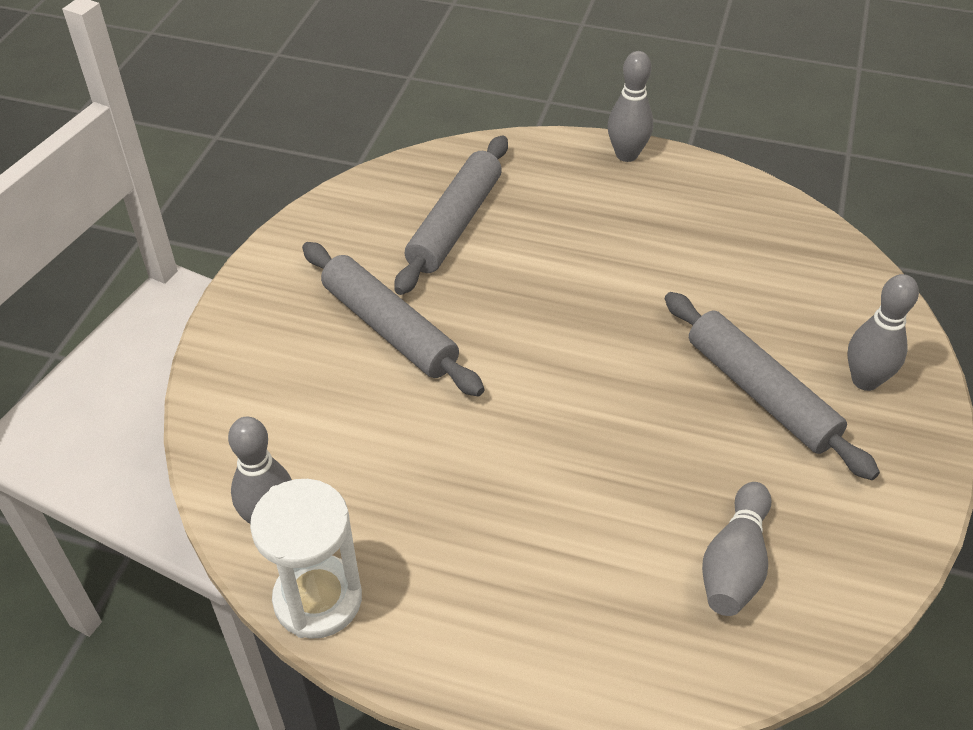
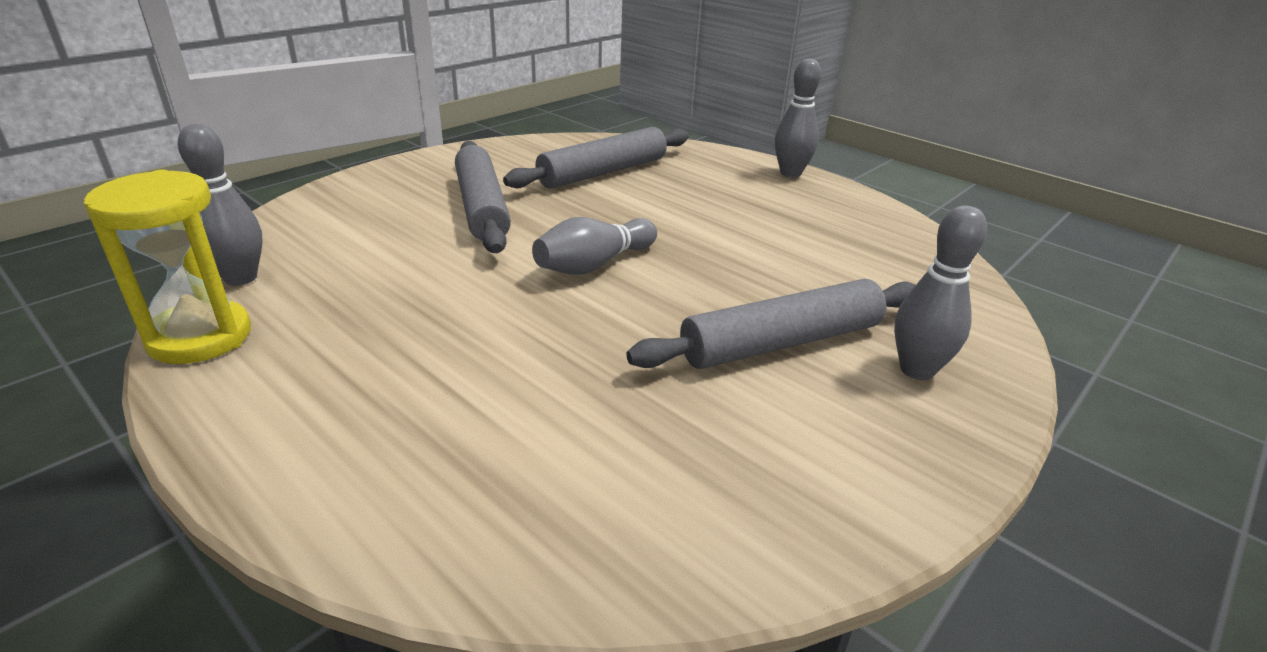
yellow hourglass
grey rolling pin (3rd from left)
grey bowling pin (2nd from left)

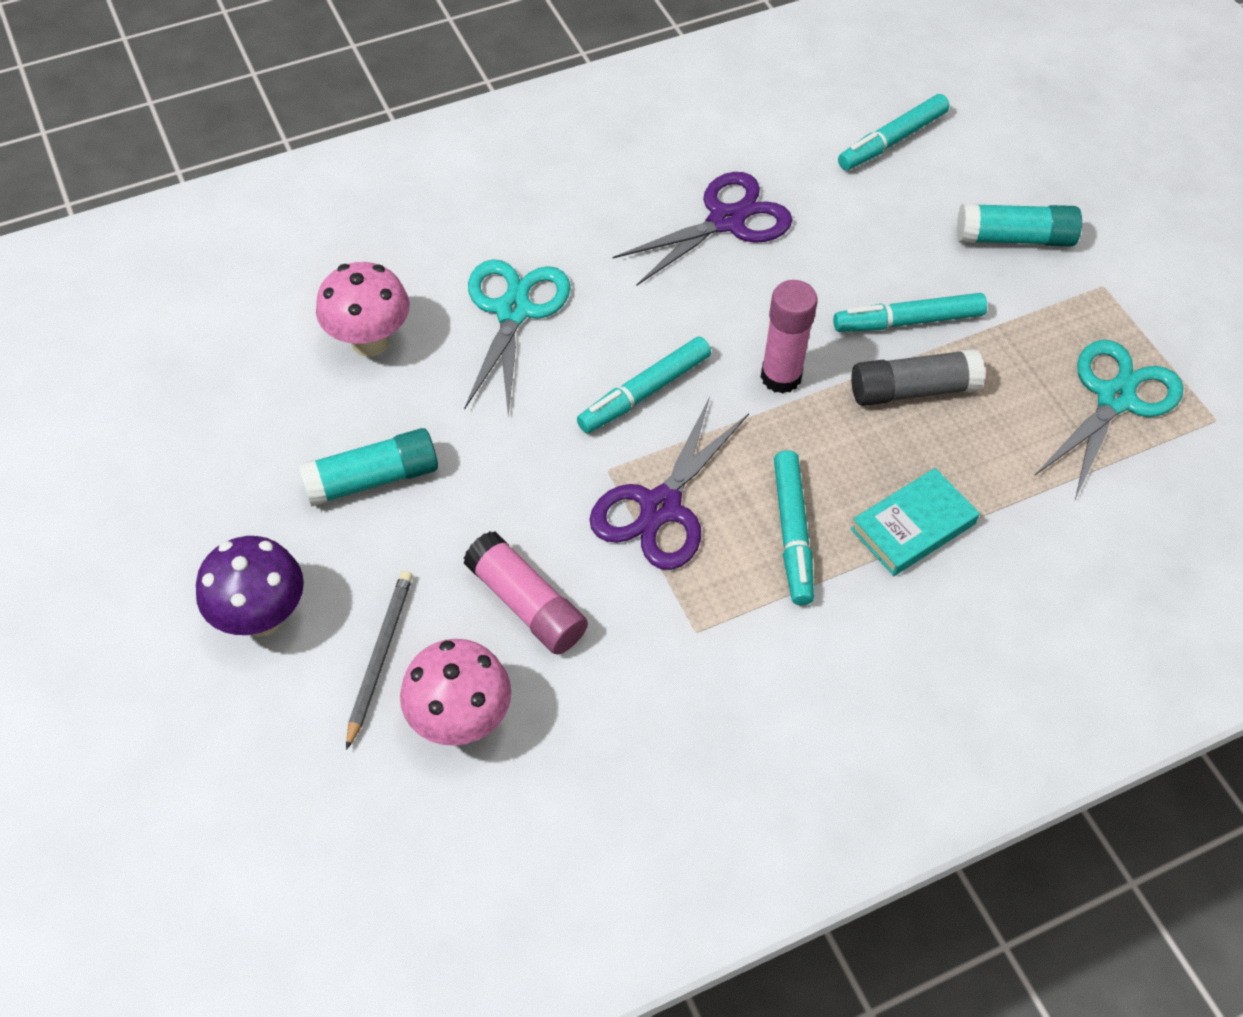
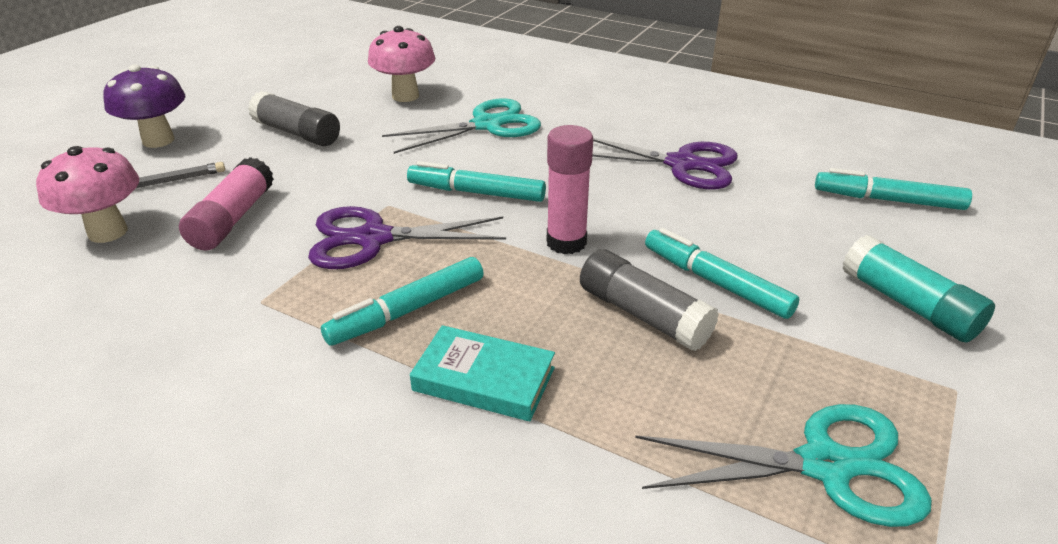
grey glue stick (1st from left)

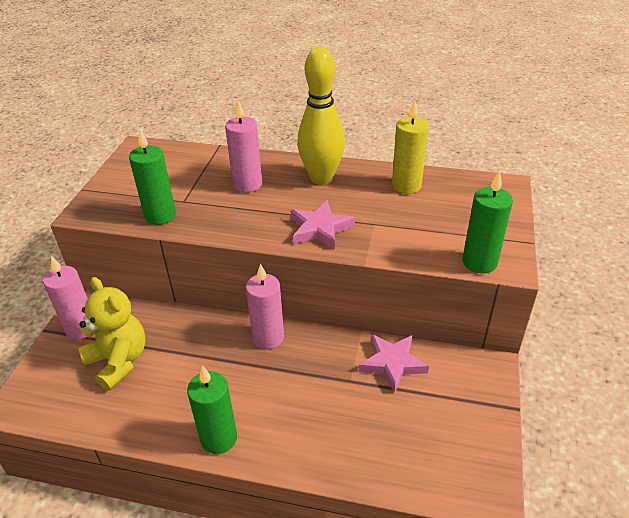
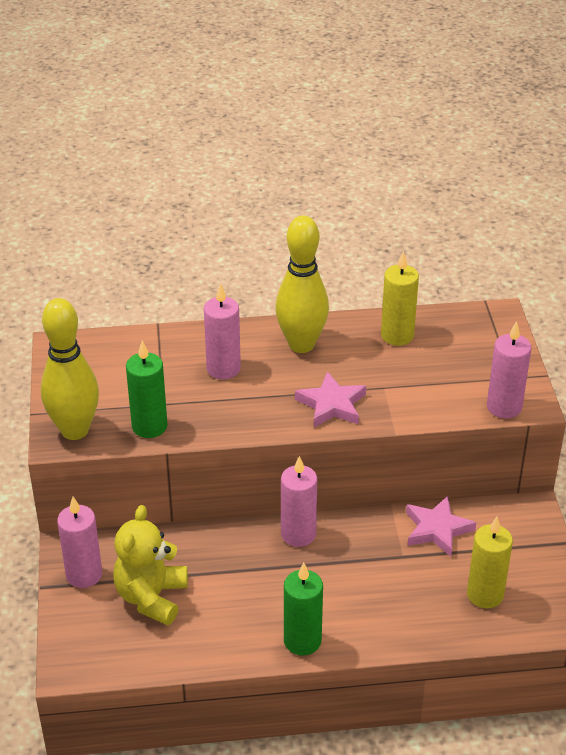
yellow teddy bear
pink candle (4th from left)
yellow bowling pin (1st from left)
yellow candle (2nd from left)

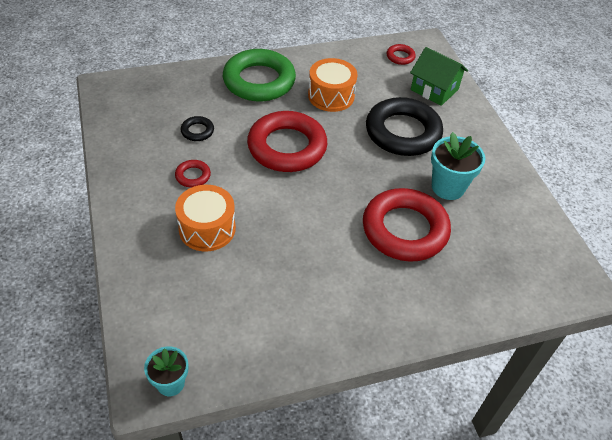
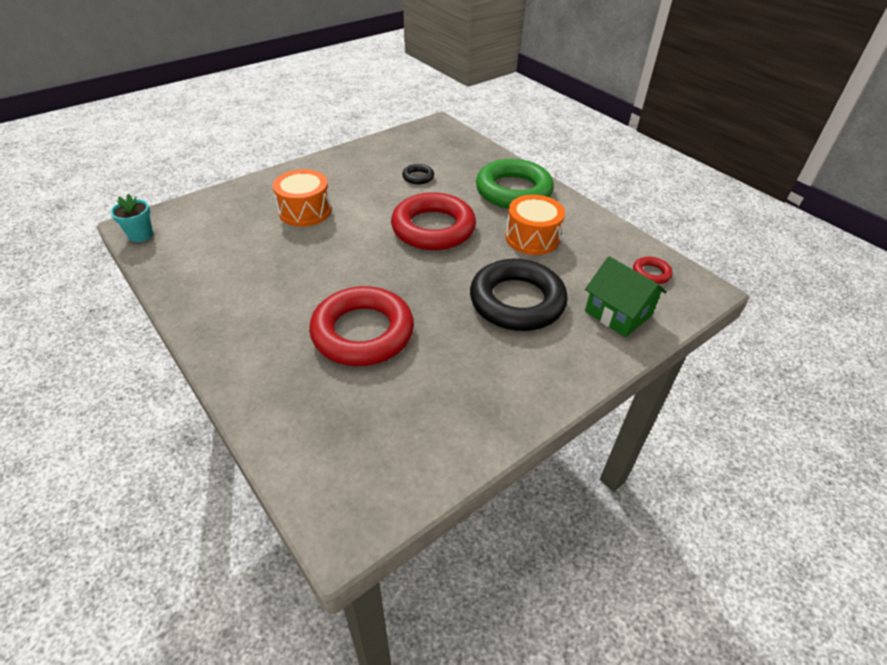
red ring (1st from left in the first image)
green house
turquoise flower pot (2nd from left in the first image)

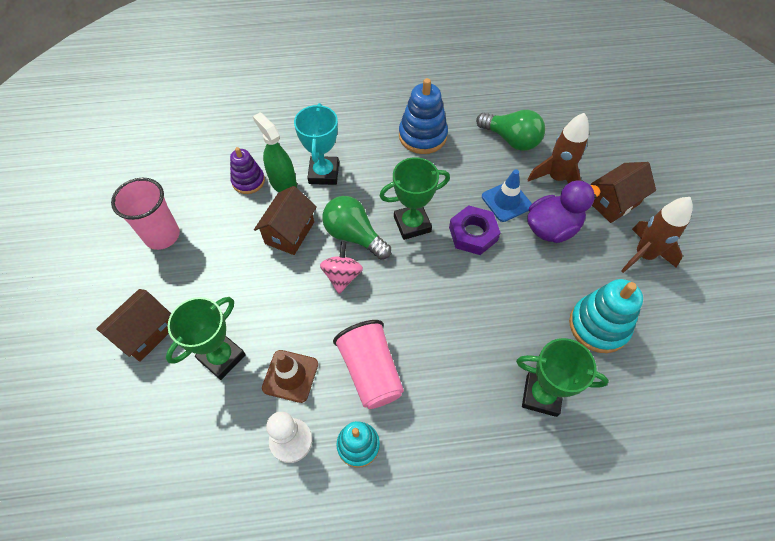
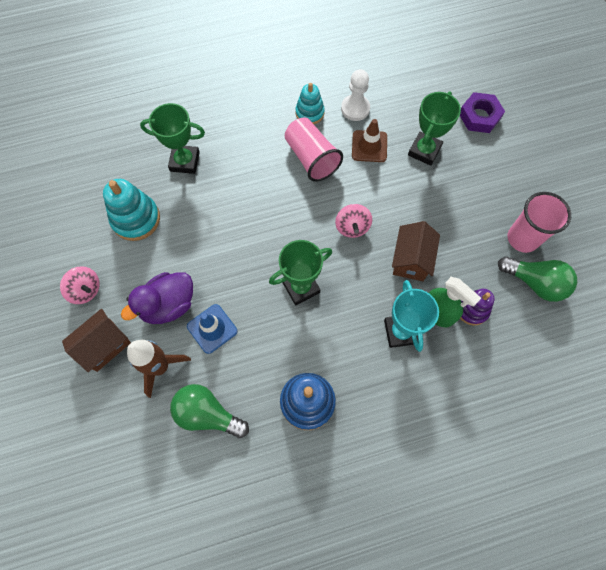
brown house (1st from left in the first image)
green light bulb (2nd from left)
purple nut
pink spinning top (1st from left)

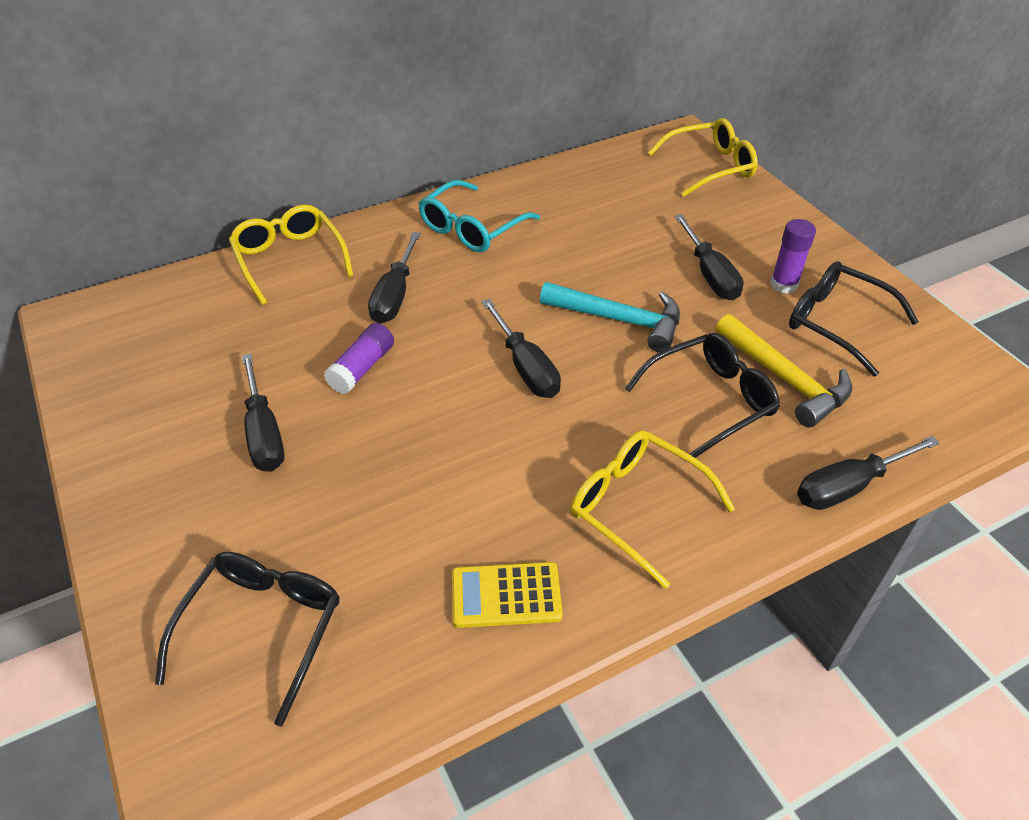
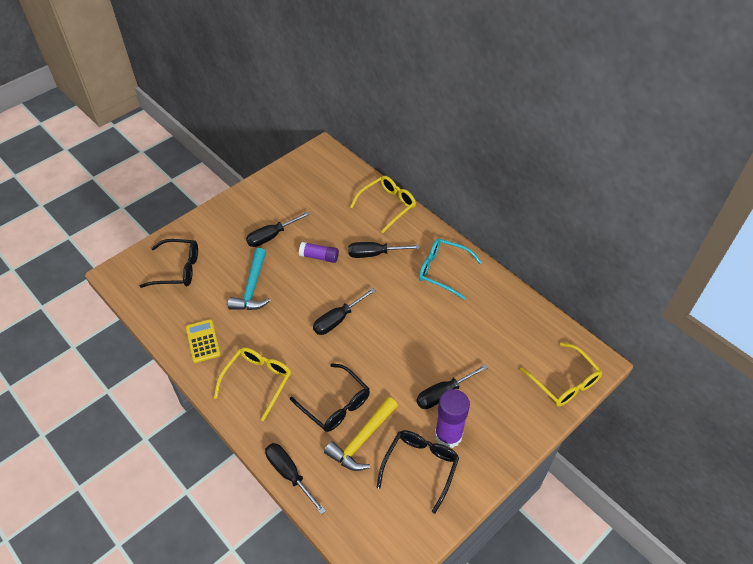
turquoise hammer
purple glue stick (2nd from left)

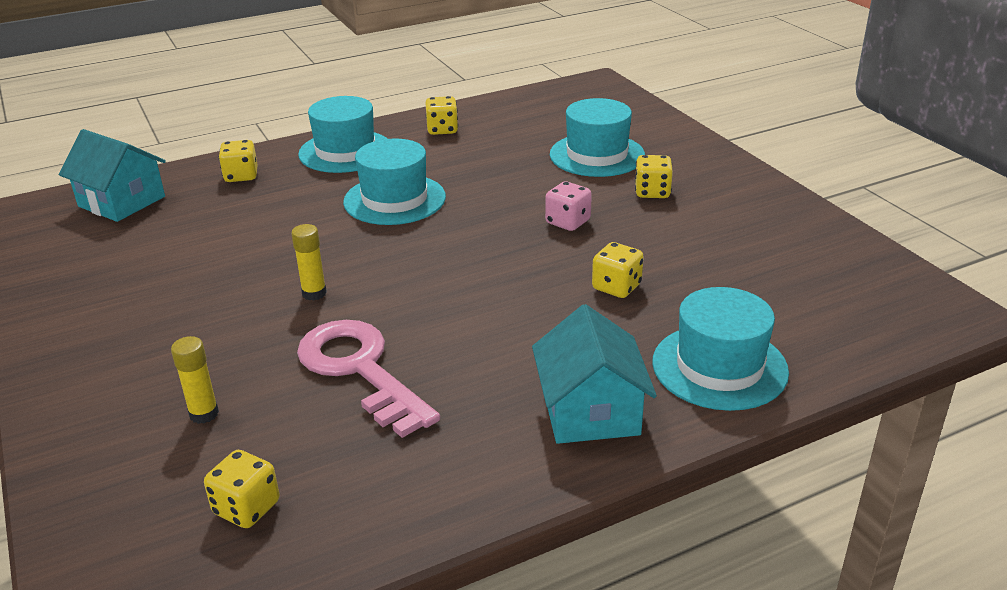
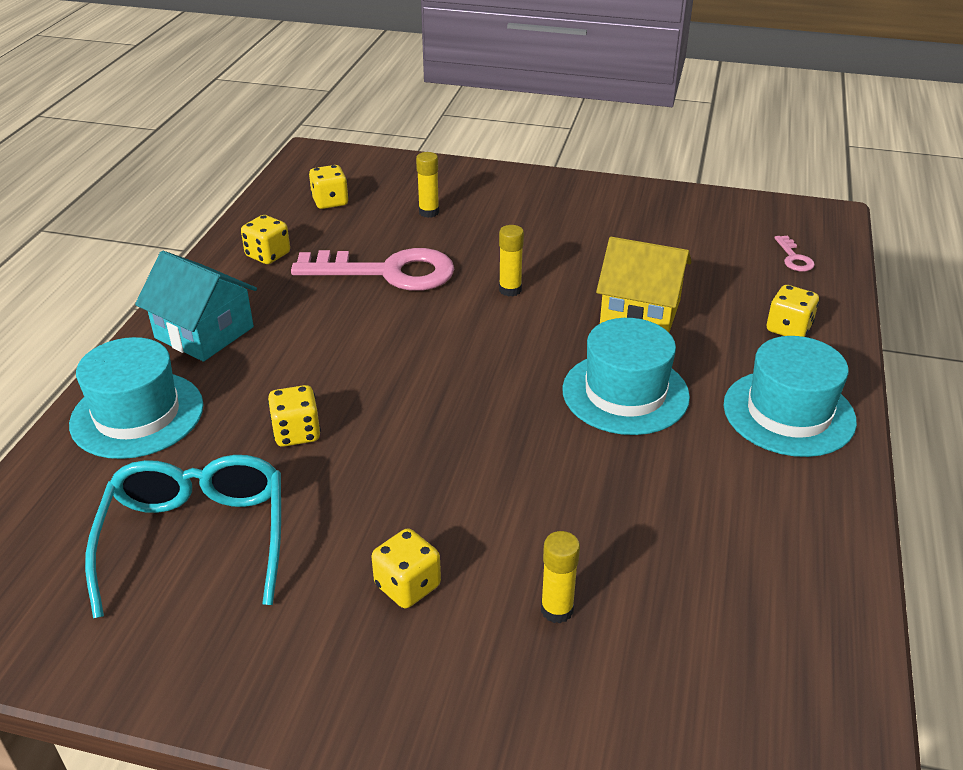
pink key (2nd from left)
yellow dice (1st from left)
pink dice
yellow glue stick (3rd from left)
turquoise glasses
yellow house

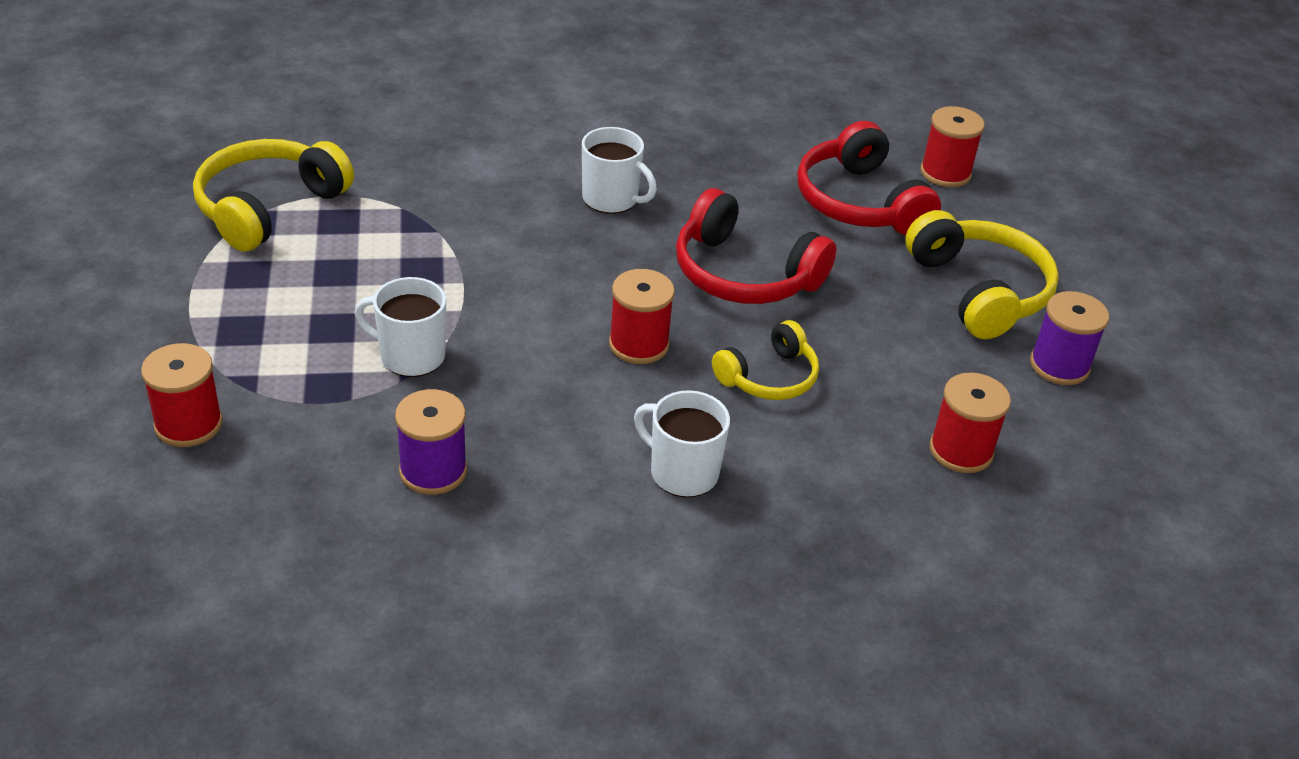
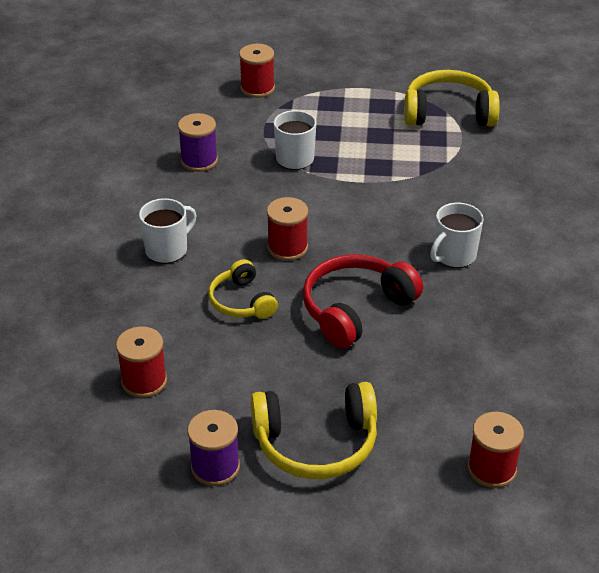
yellow headphones (3rd from left)
red headphones (2nd from left in the first image)

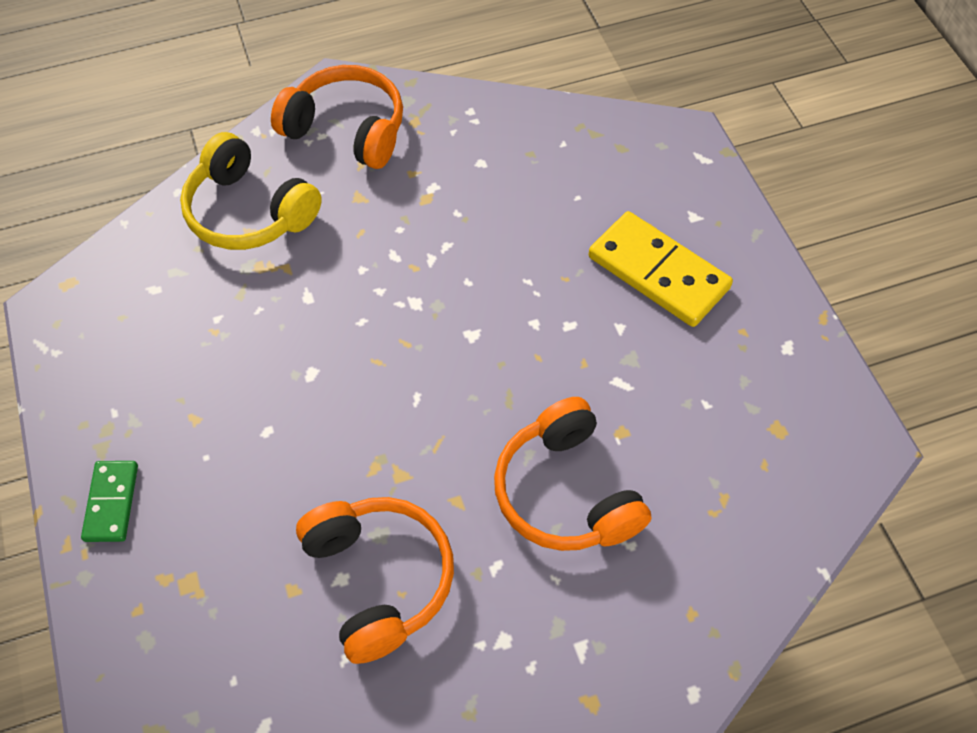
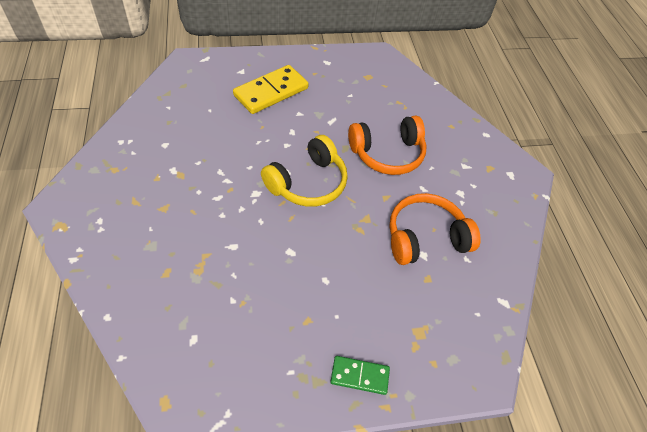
yellow headphones
orange headphones (1st from left in the first image)

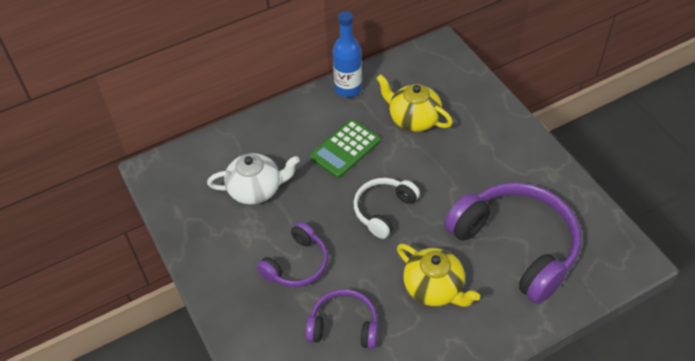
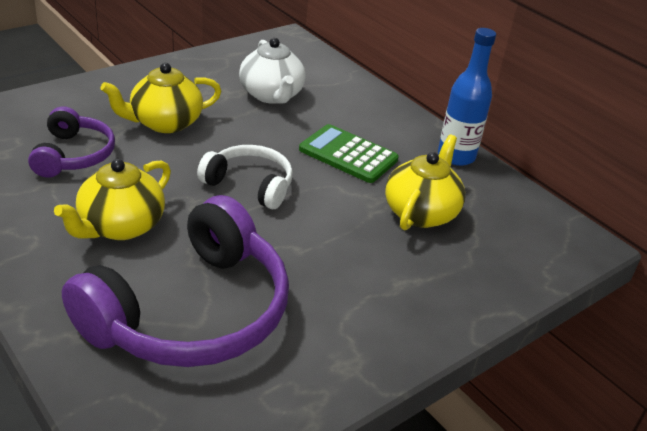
yellow teapot (2nd from left)

